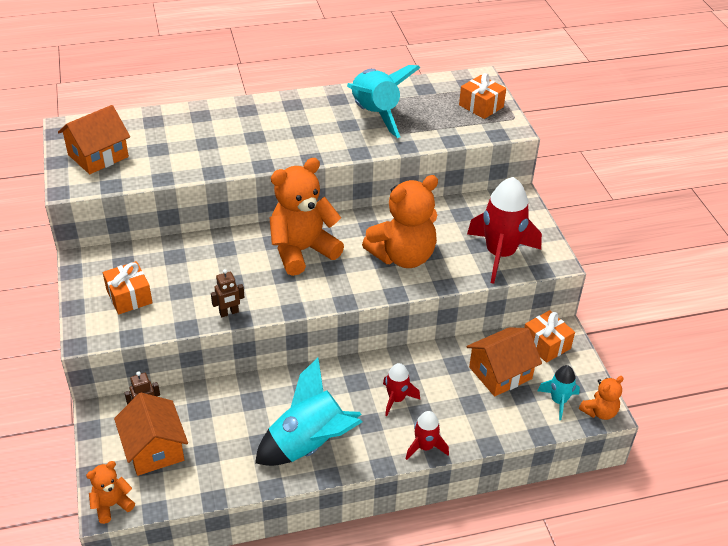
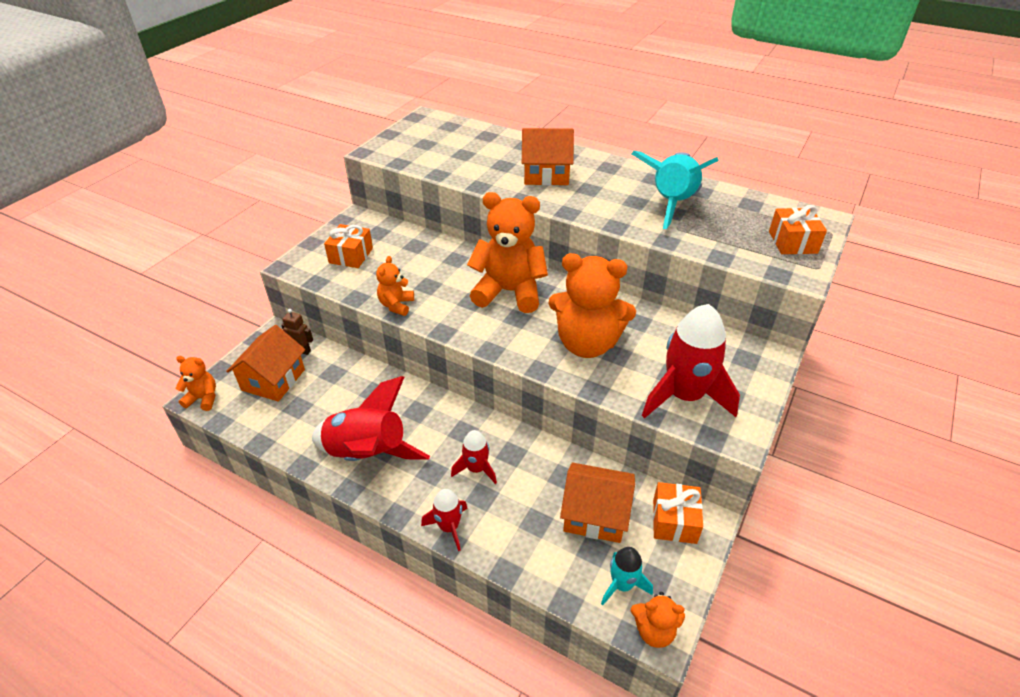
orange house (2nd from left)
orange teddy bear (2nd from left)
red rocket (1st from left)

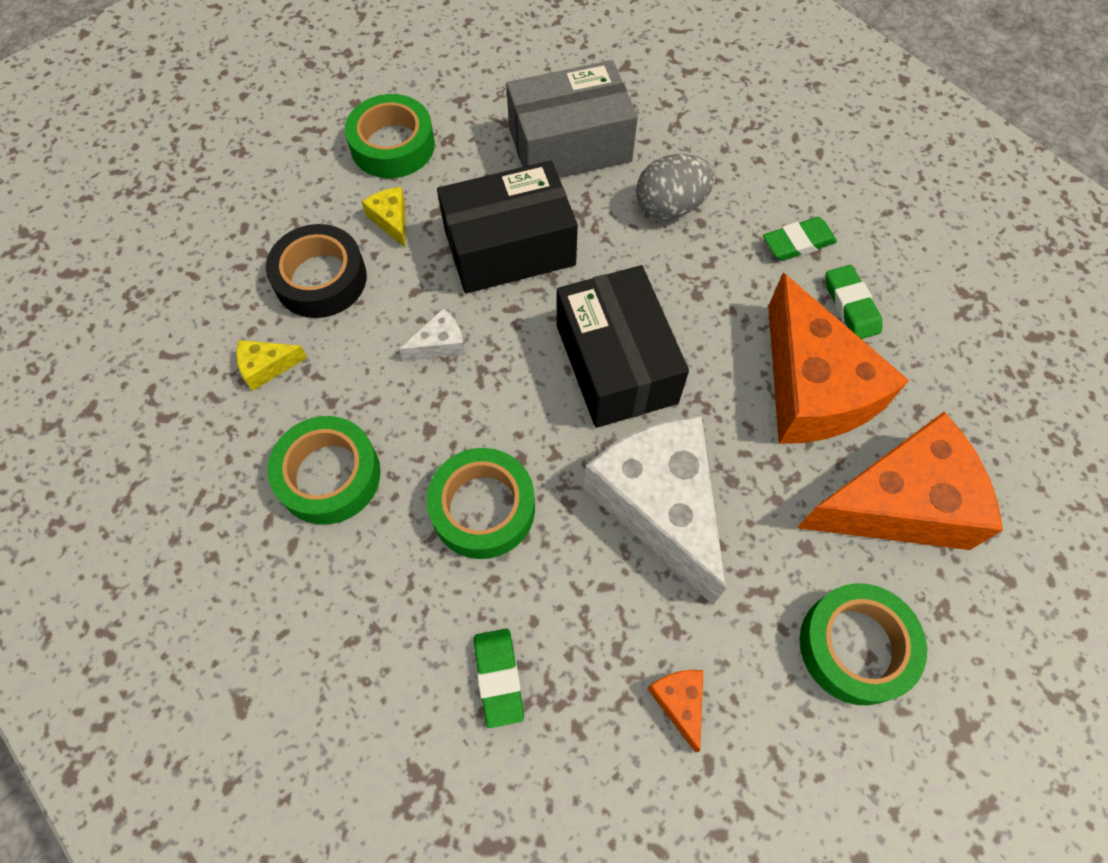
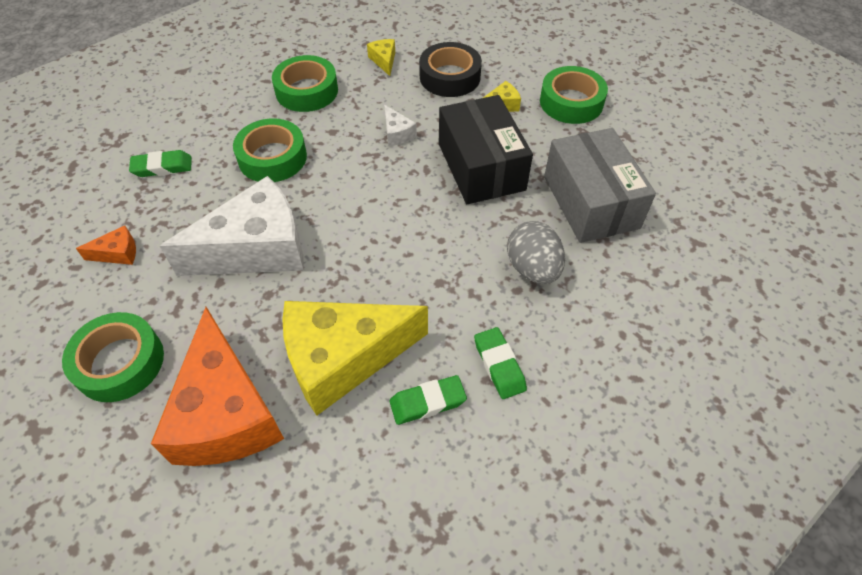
black box (2nd from left in the first image)
yellow cheese (1st from left)

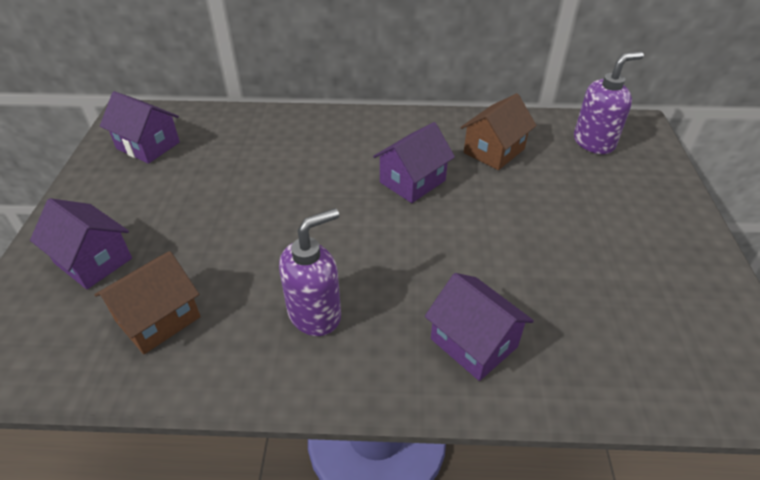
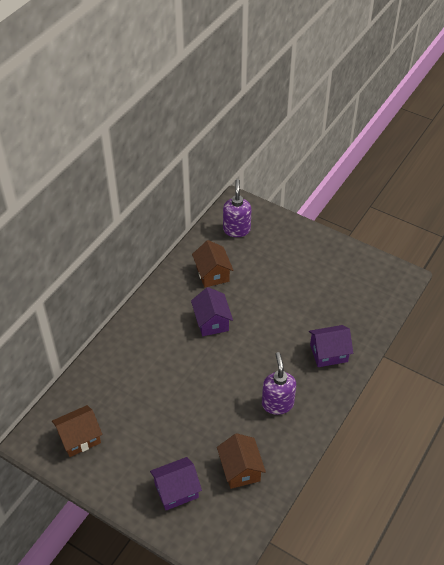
brown house (1st from left)

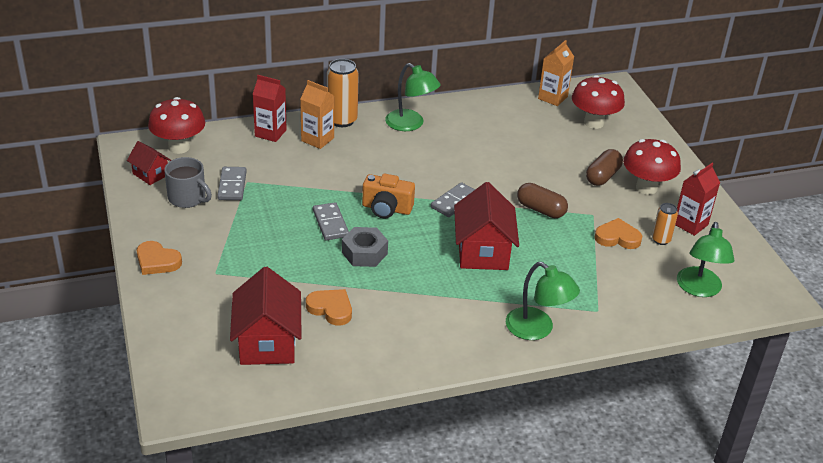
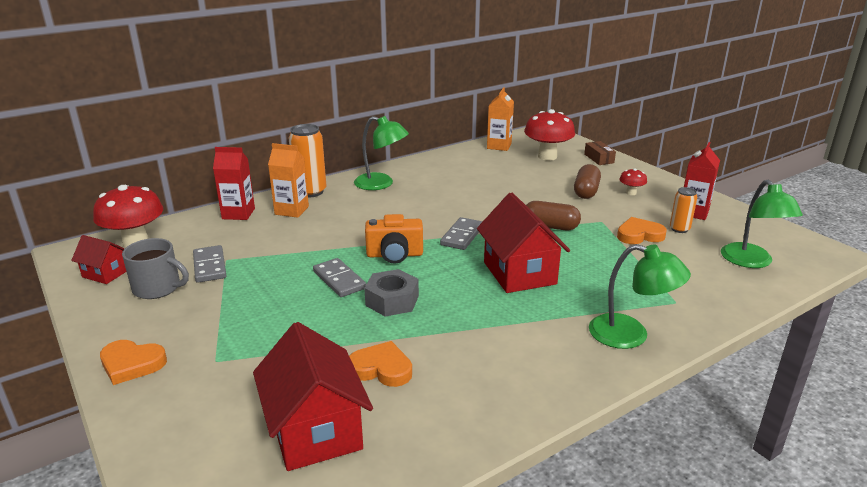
red mushroom (3rd from left)
brown box

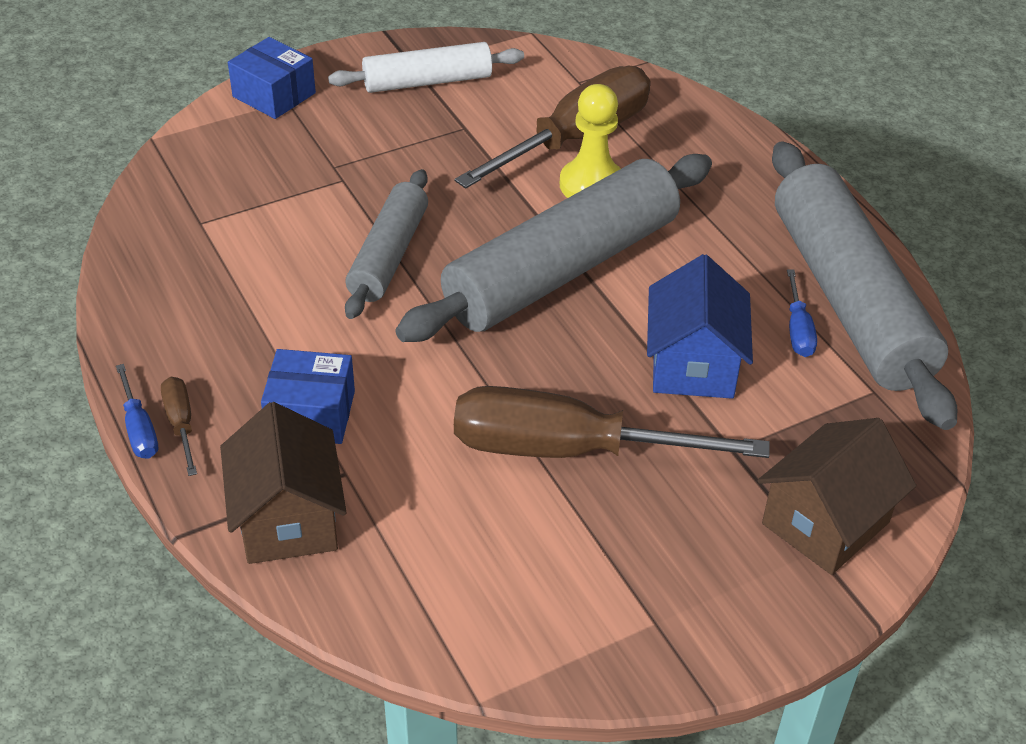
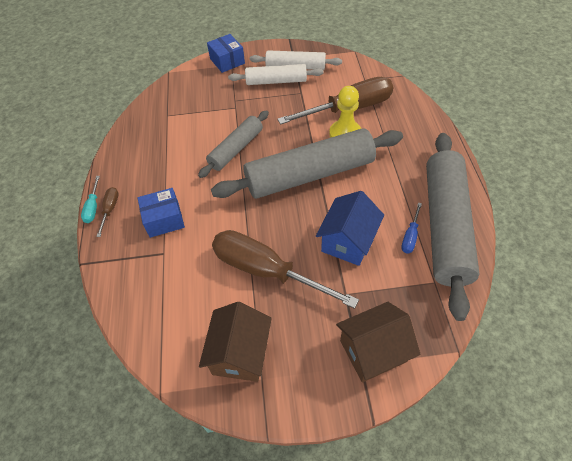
turquoise screwdriver
brown house (1st from left)
blue box (1st from left)
white rolling pin (1st from left)

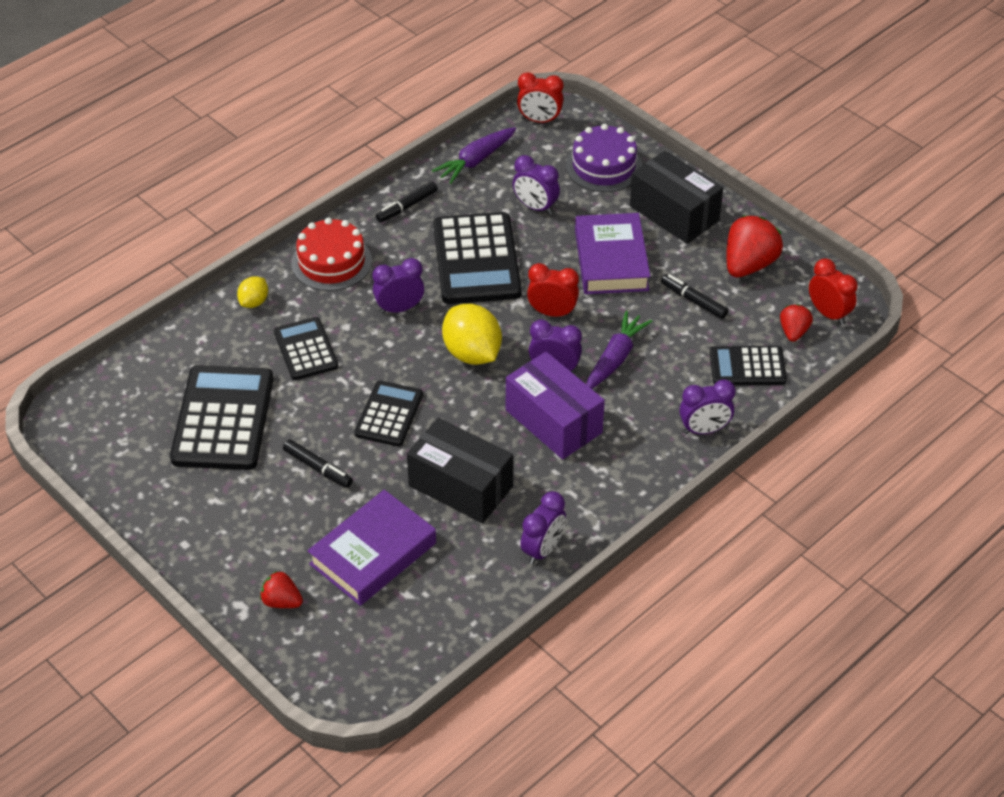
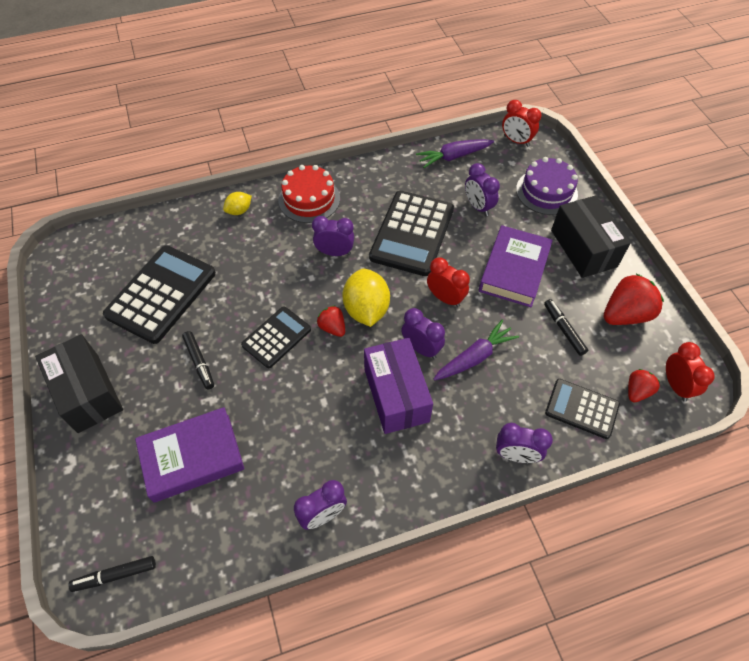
red strawberry (1st from left)
black calculator (2nd from left in the first image)
black marker (1st from left)
black box (1st from left)

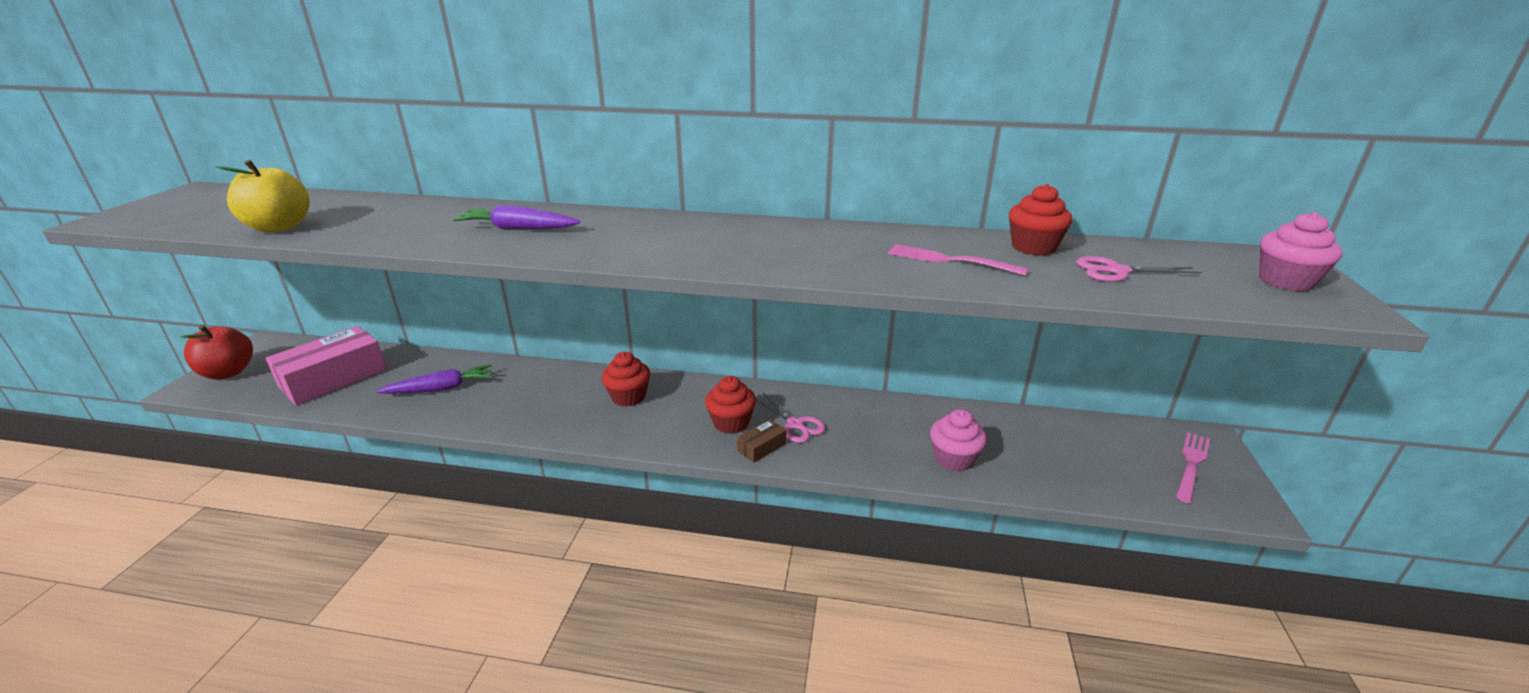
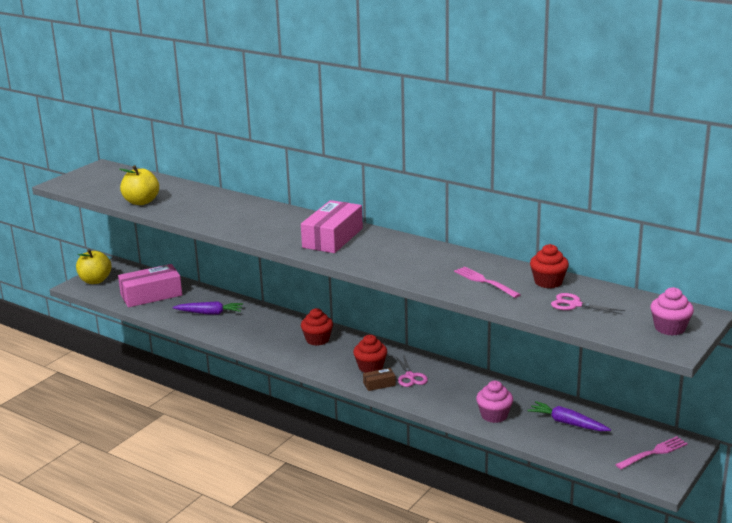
yellow apple (1st from left)
purple carrot (2nd from left)
pink box (2nd from left)

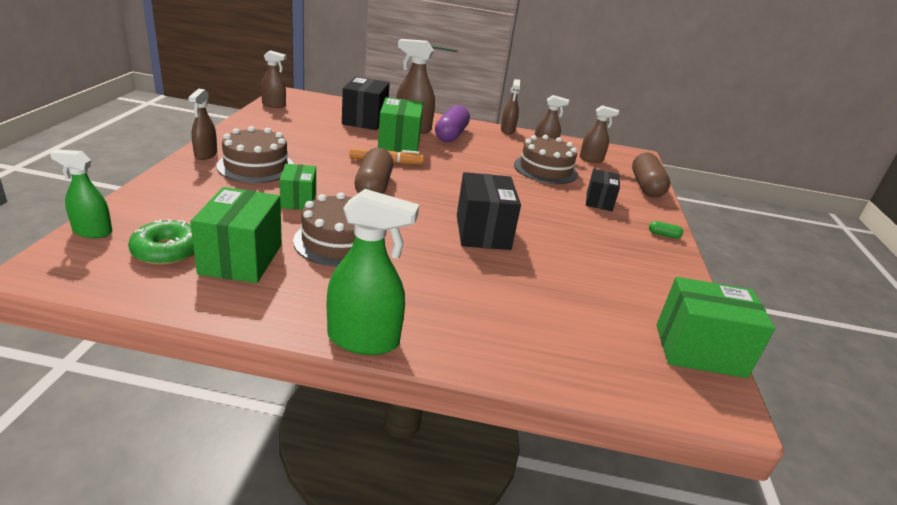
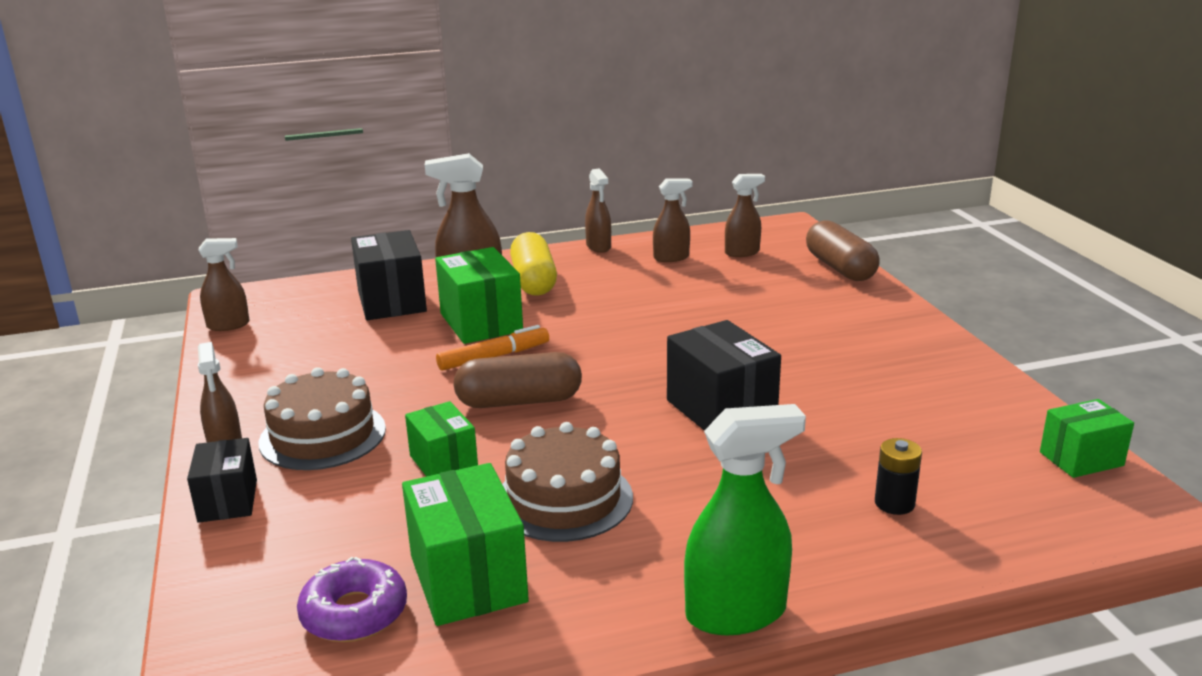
green spray bottle (1st from left in the first image)
purple donut
brown capsule (1st from left)
yellow capsule
brown cake (3rd from left in the first image)
black box (1st from left)
green capsule
green box (4th from left)
black battery

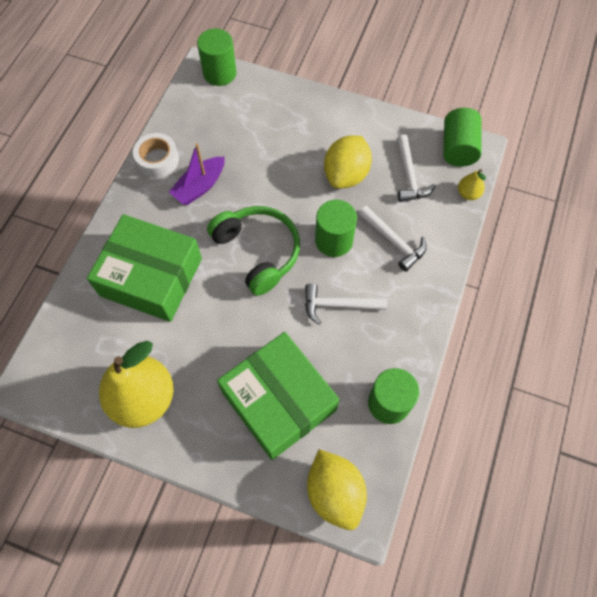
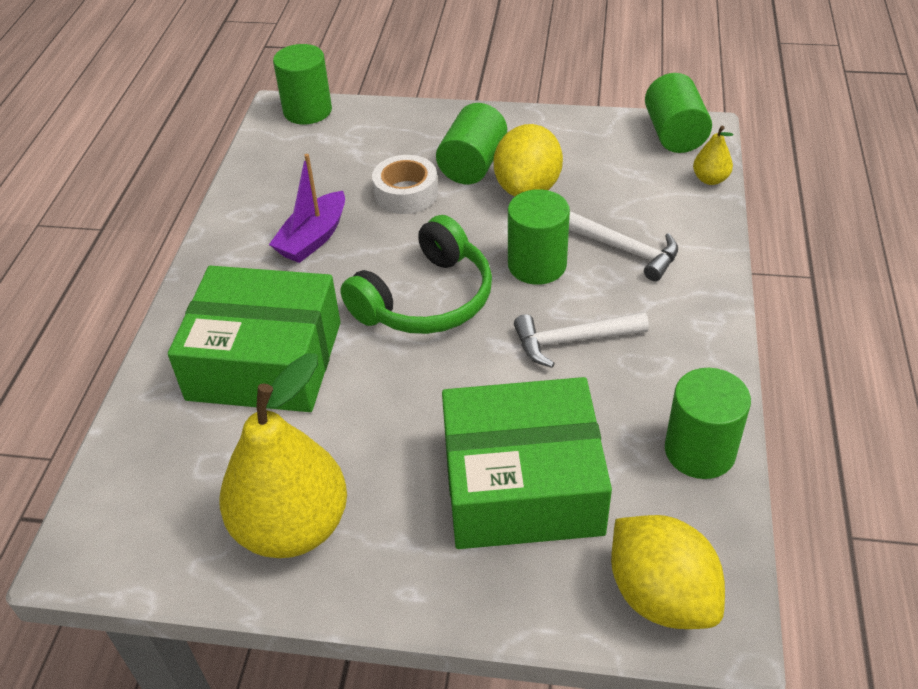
white tape
green headphones
green box (2nd from left)
white hammer (3rd from left in the first image)
green cylinder (2nd from left)

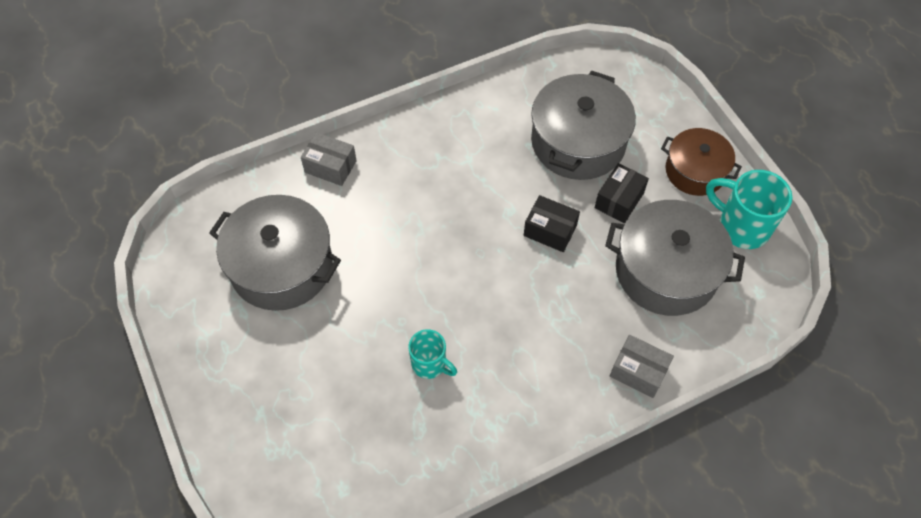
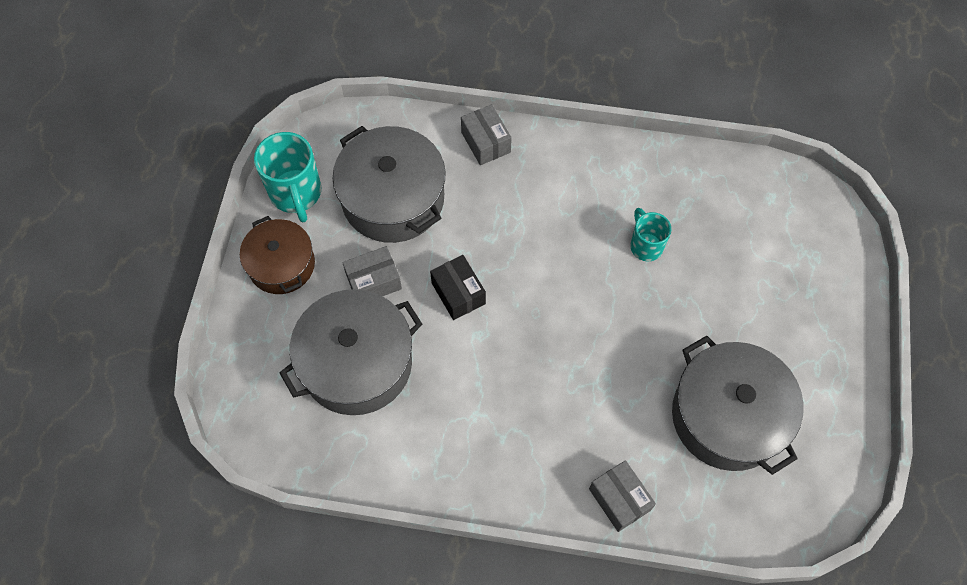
grey box (1st from left)

